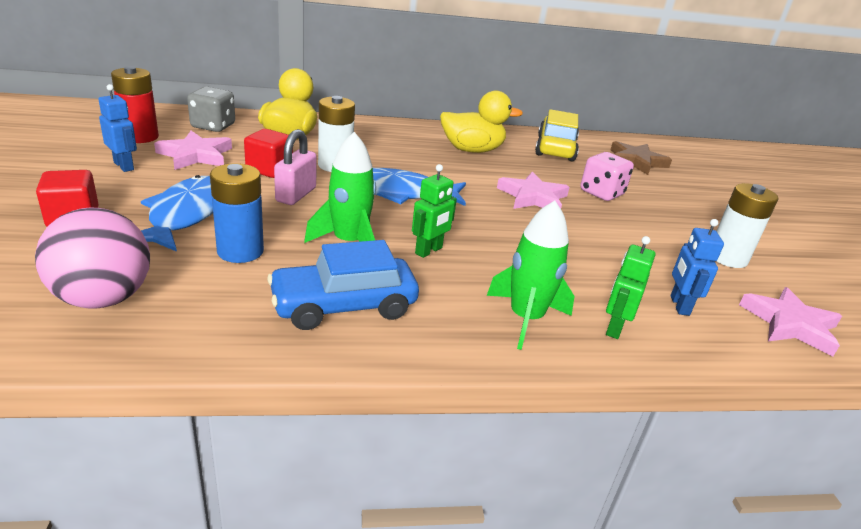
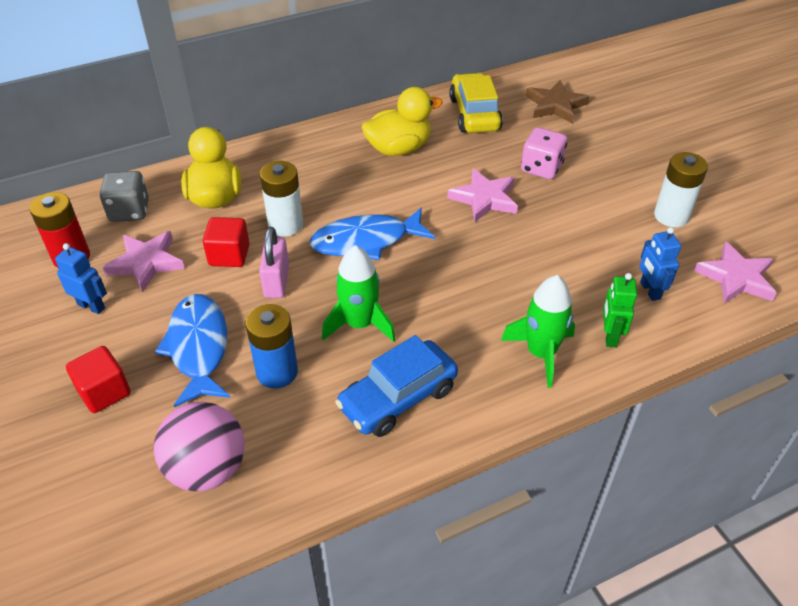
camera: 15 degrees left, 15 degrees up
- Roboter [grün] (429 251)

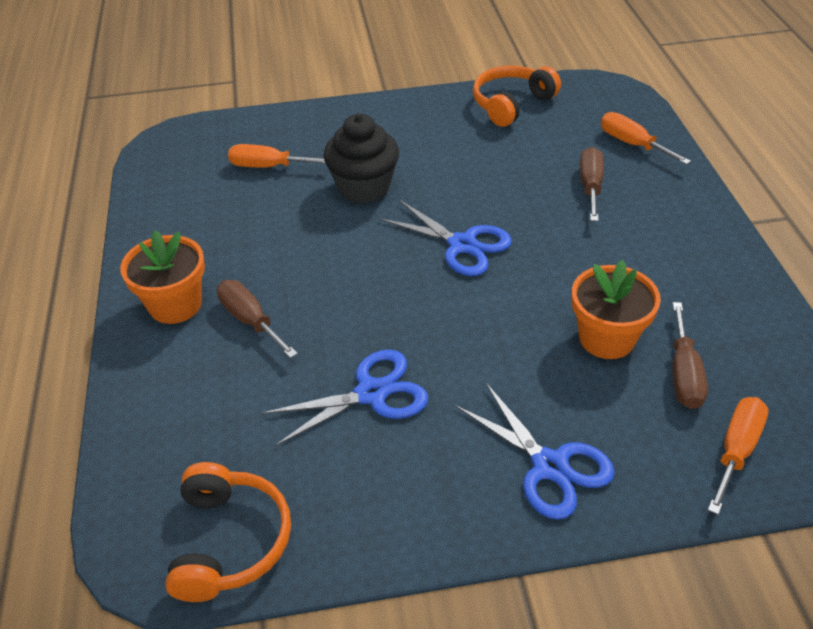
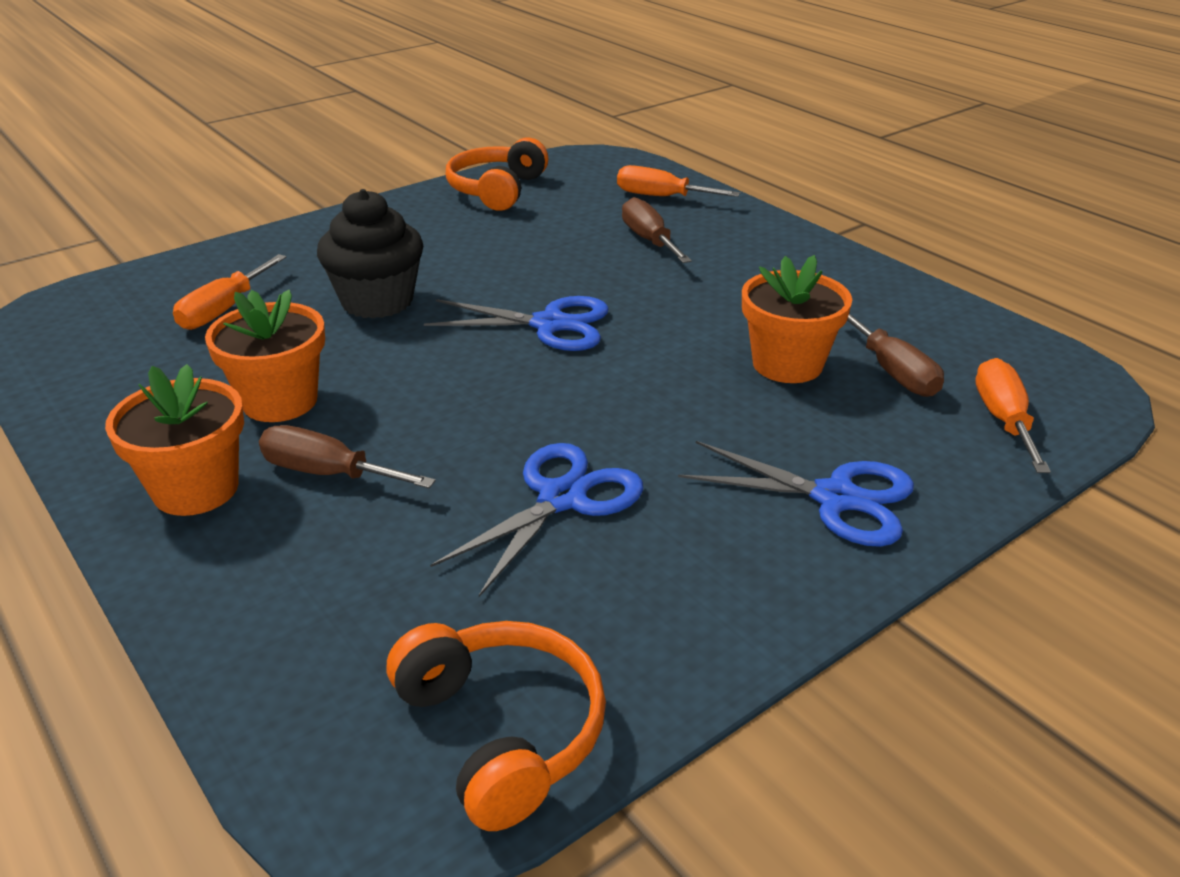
camera: 30 degrees left, 10 degrees down
~ Schraubenzieher [orange] (268 167) = (224 310) 45 degrees counterclockwise
+ Blumentopf [orange] (280 401)

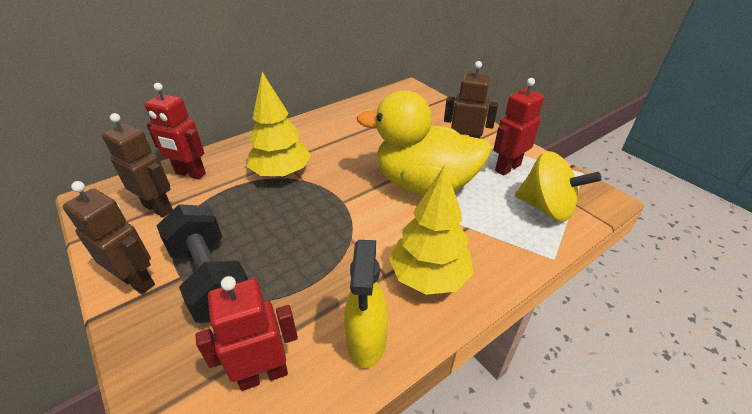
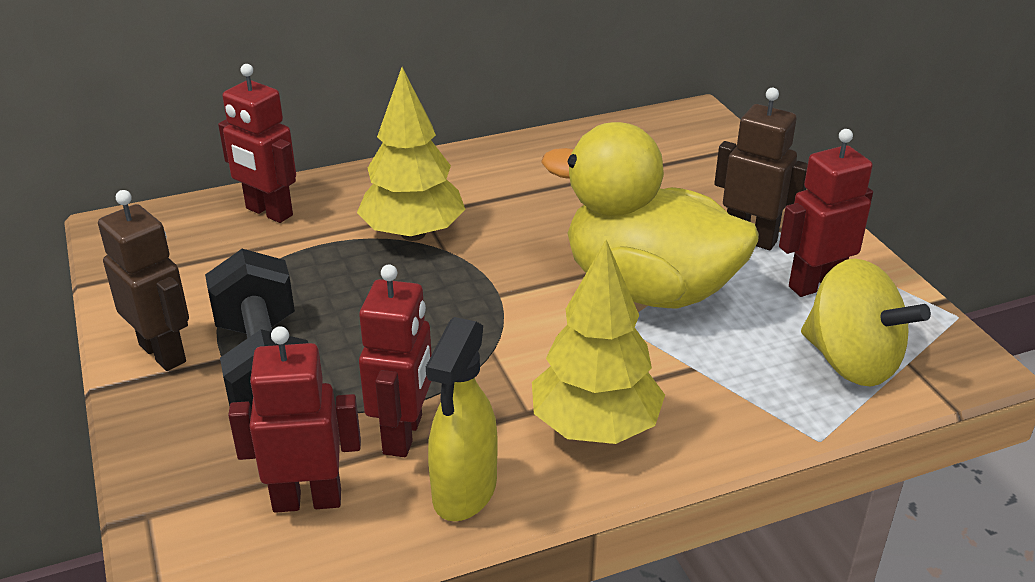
camera: 15 degrees right, 5 degrees down
- Roboter [braun] (158 208)
+ Roboter [rot] (404 435)

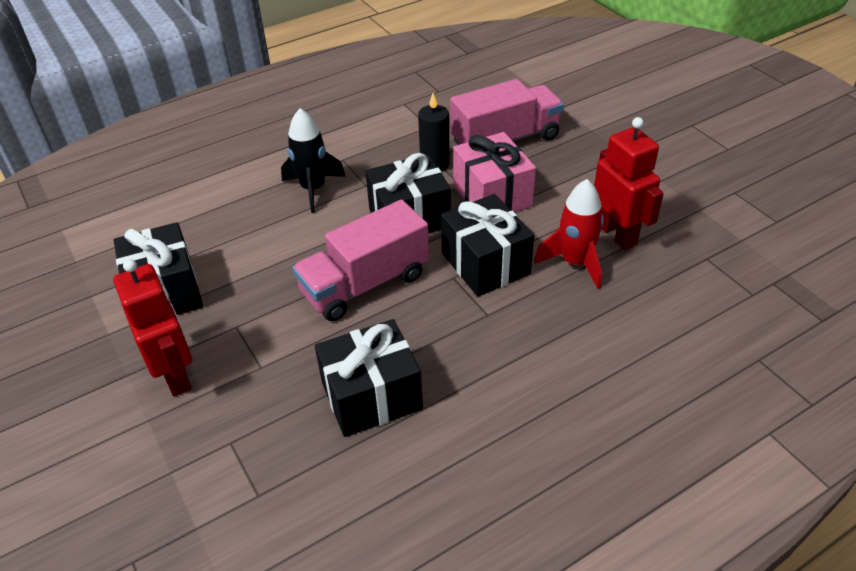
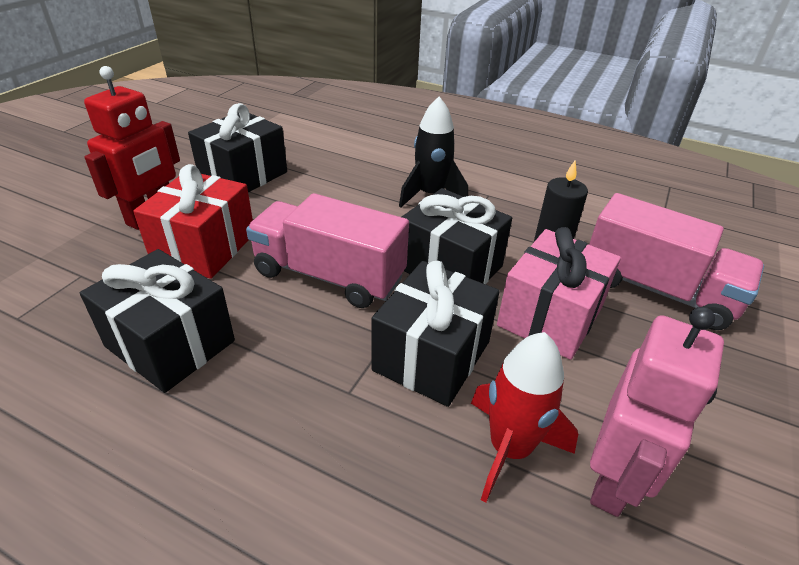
camera: 55 degrees right, 5 degrees down
~ Roboter [rot] (617 234) to Roboter [rosa] (613 479)
+ Geschenk [rot] (204 247)

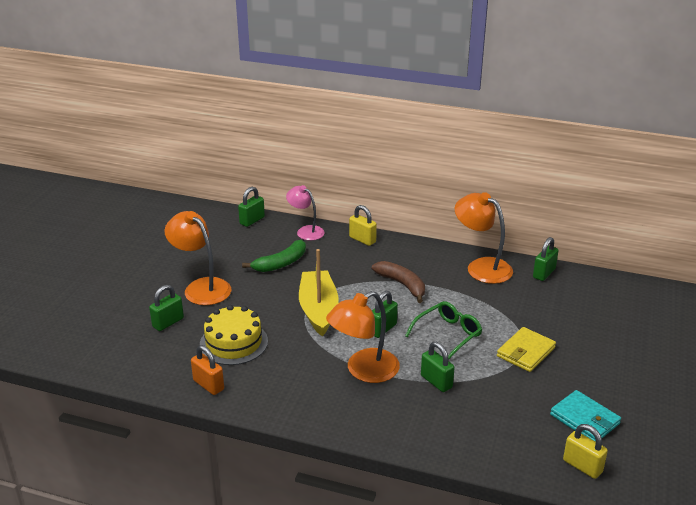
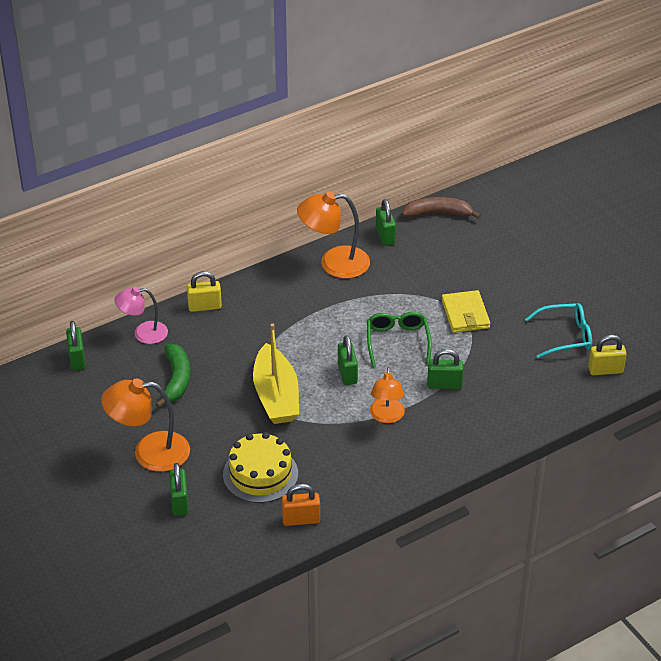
camera: 50 degrees left, 10 degrees up
~ Boot [gelb] (318 310) = (276 396) 135 degrees counterclockwise
~ Lampe [orange] (363 371) = (386 416) x0.65
~ Banane [braun] (402 285) to (438 214)
~ Geldbörse [türkis] (584 419) to Brille [türkis] (565 336)

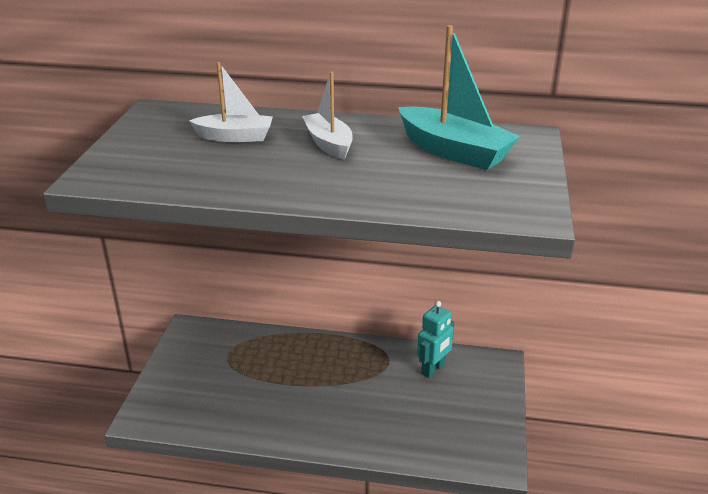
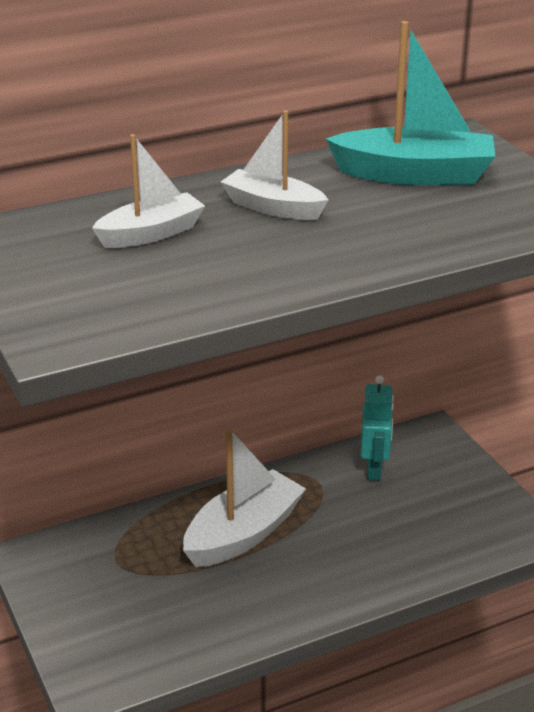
camera: 35 degrees left, 0 degrees up
+ Boot [weiß] (243 534)

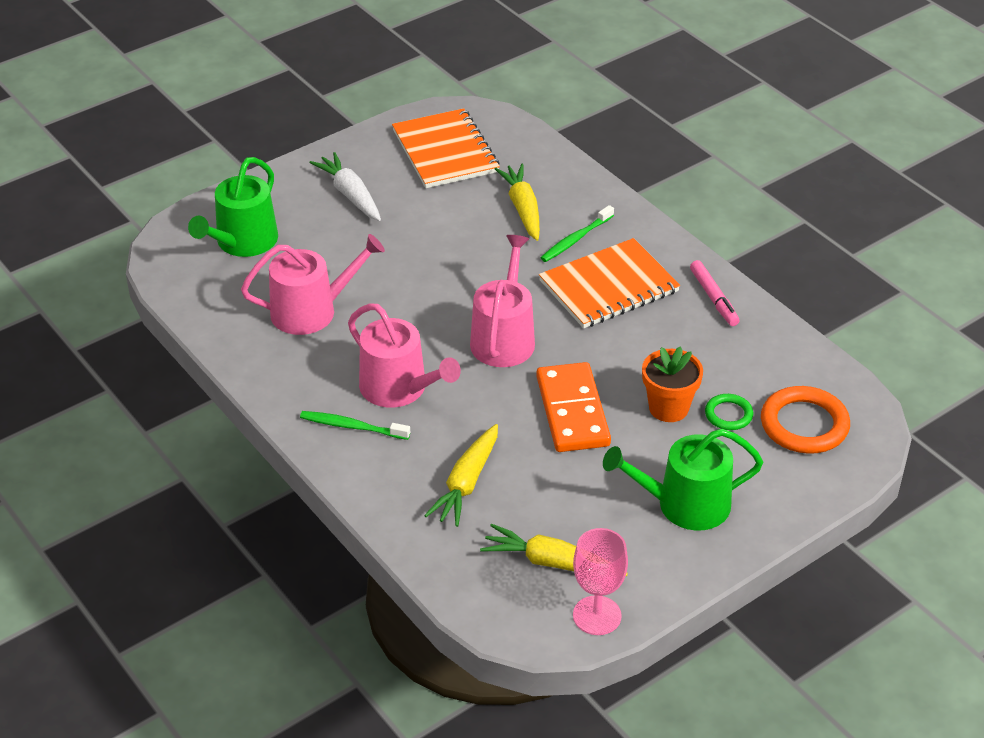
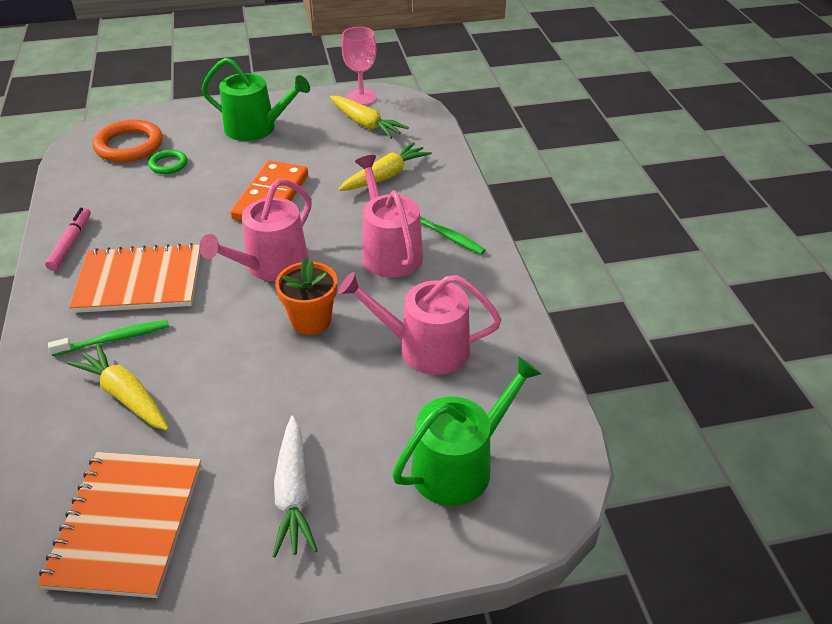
camera: 155 degrees left, 0 degrees up
~ Karotte [gelb] (522 209) = (125 396) 120 degrees clockwise
~ Blumentopf [orange] (668 408) to (311 321)

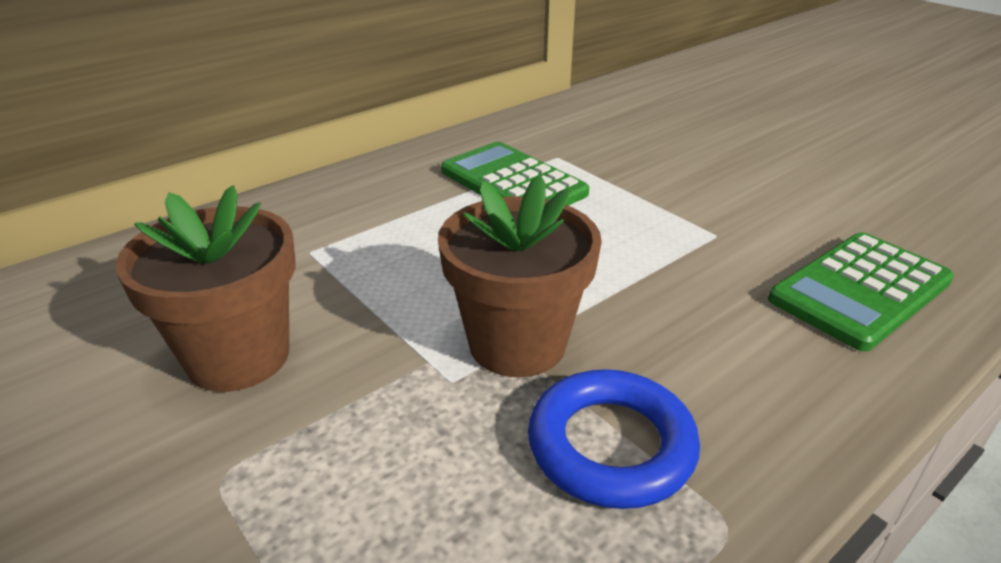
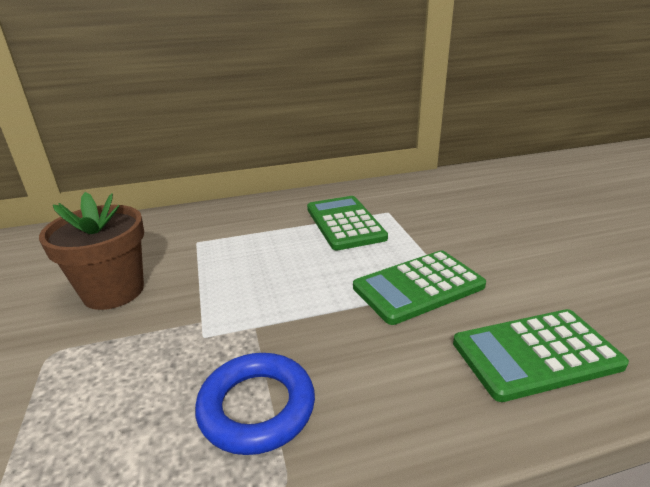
camera: 25 degrees right, 5 degrees down
- Blumentopf [braun] (517 343)
+ Taschenrechner [grün] (418 287)

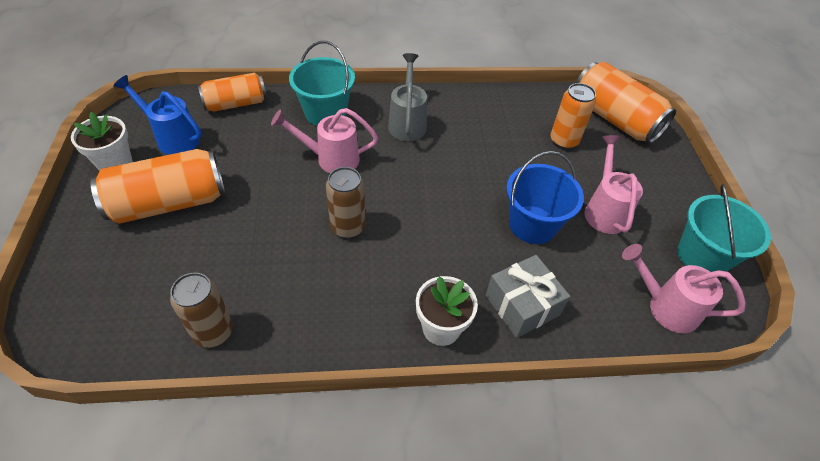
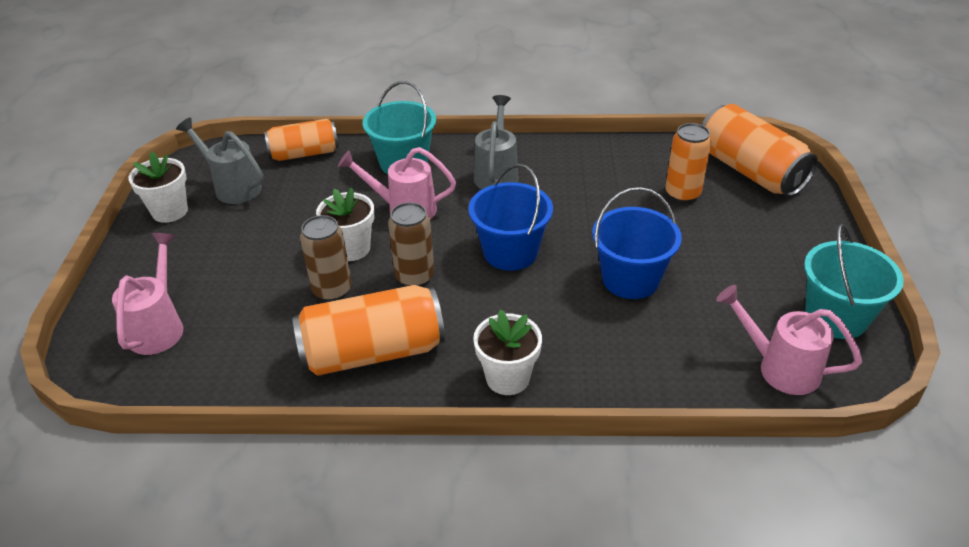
camera: 10 degrees right, 10 degrees down
~ Dose [orange] (169 203) to (373 352)
~ Gießkanne [blau] (173 138) to Gießkanne [grau] (233 187)
~ Dose [braun] (213 332) to (332 290)
- Geschenk [grau] (522 305)
~ Gießkanne [rosa] (604 210) to (159 327)
+ Blumentopf [weiß] (351 249)
+ Eimer [blau] (510 252)

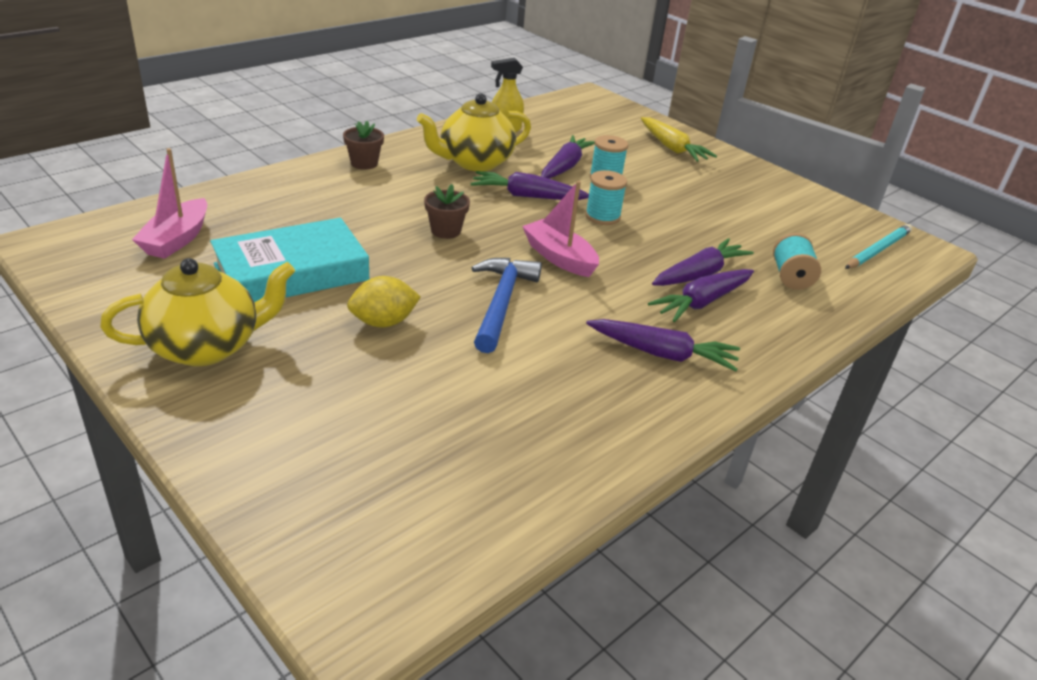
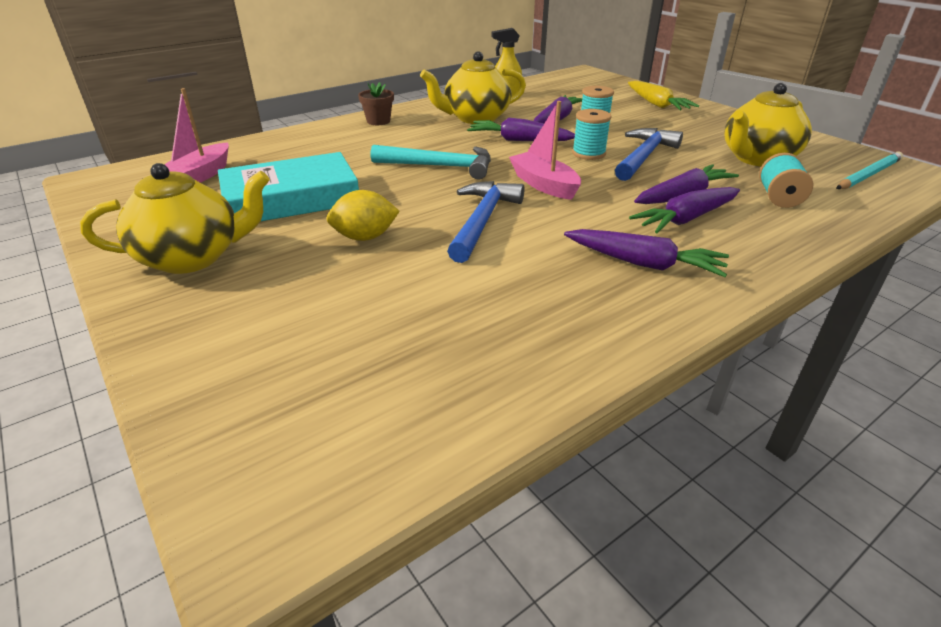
camera: 10 degrees right, 0 degrees up
~ Blumentopf [braun] (446 231) to Hammer [türkis] (440 166)
+ Hammer [blau] (643 157)
+ Teekanne [gelb] (757 159)

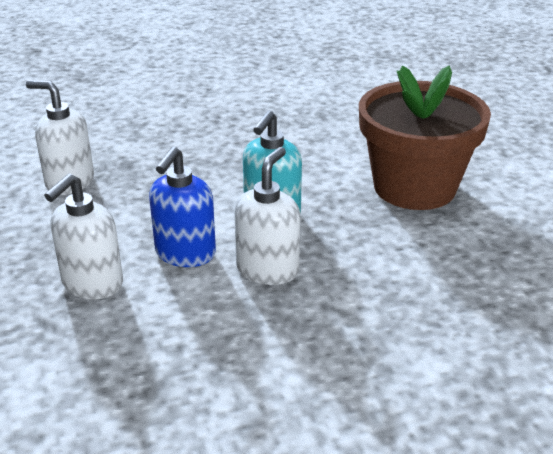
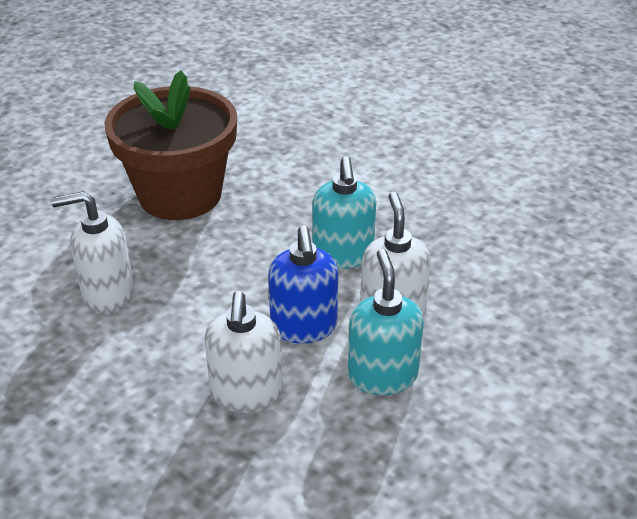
camera: 30 degrees left, 5 degrees up
~ Blumentopf [braun] (414 187) to (180 195)
+ Seifenspender [türkis] (382 375)

